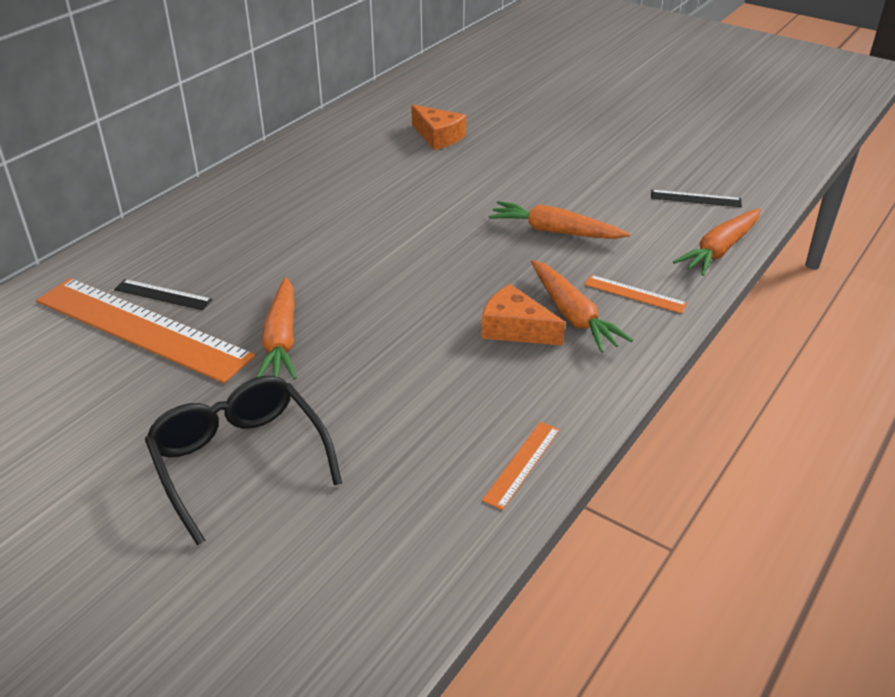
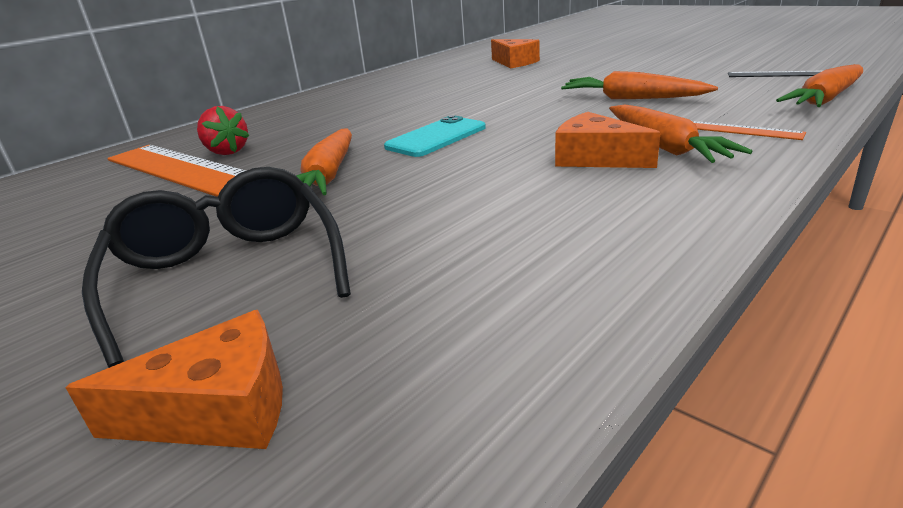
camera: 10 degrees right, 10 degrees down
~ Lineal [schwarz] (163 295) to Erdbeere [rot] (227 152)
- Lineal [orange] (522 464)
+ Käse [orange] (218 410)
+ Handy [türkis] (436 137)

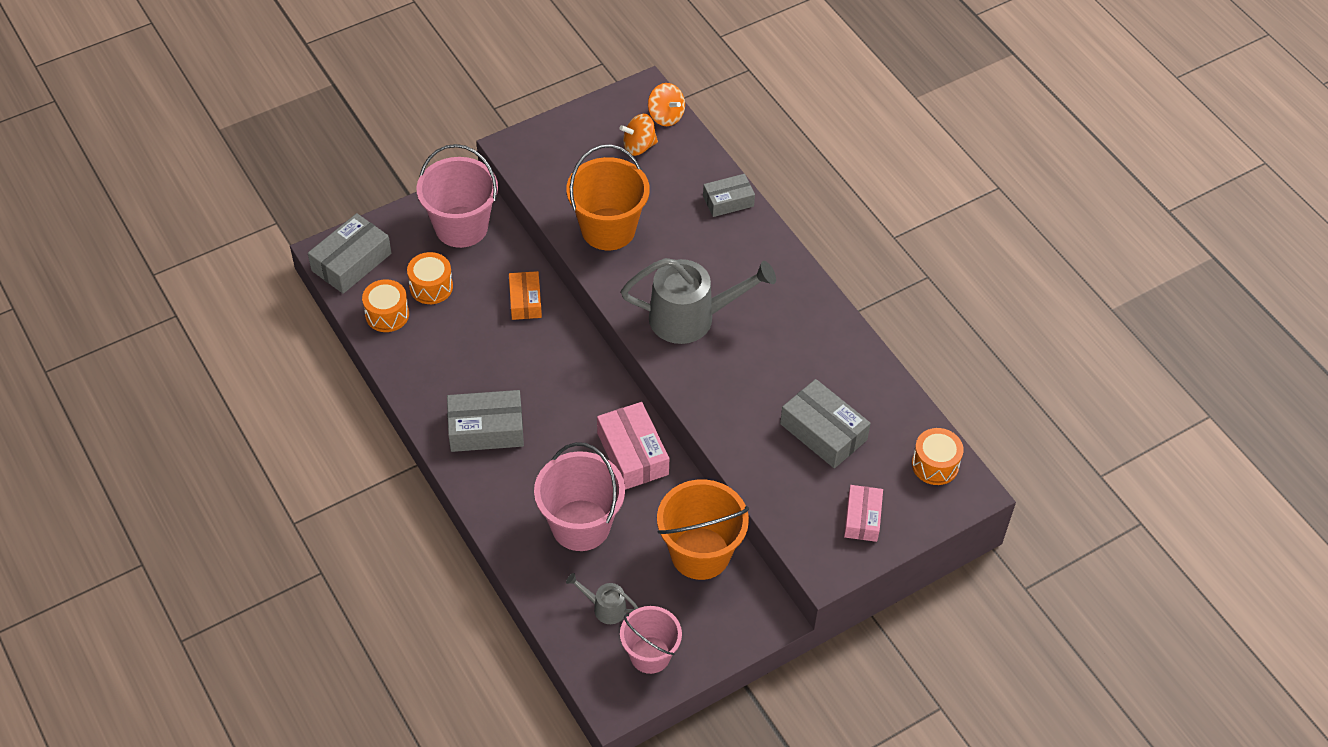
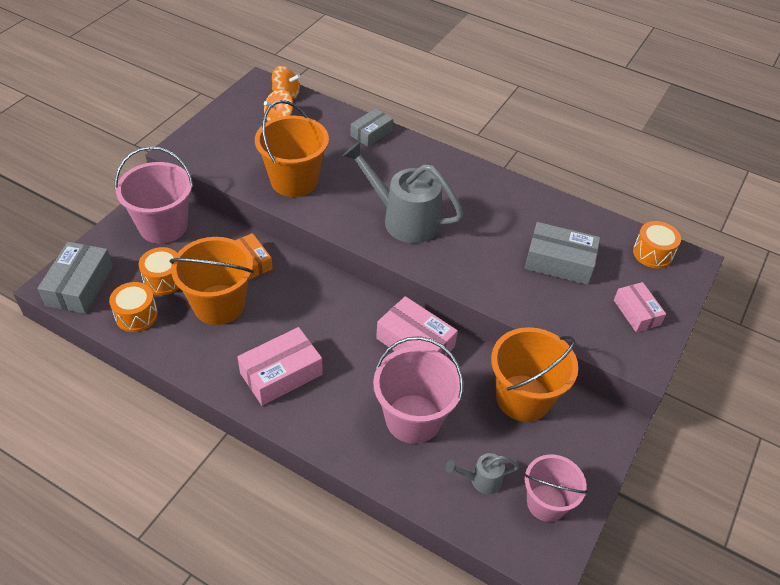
camera: 30 degrees left, 5 degrees down
~ Schachtel [grau] (486 429) to Schachtel [rosa] (281 374)
~ Gießkanne [grau] (692 318) = (403 219) 120 degrees counterclockwise
+ Eimer [orange] (219 304)

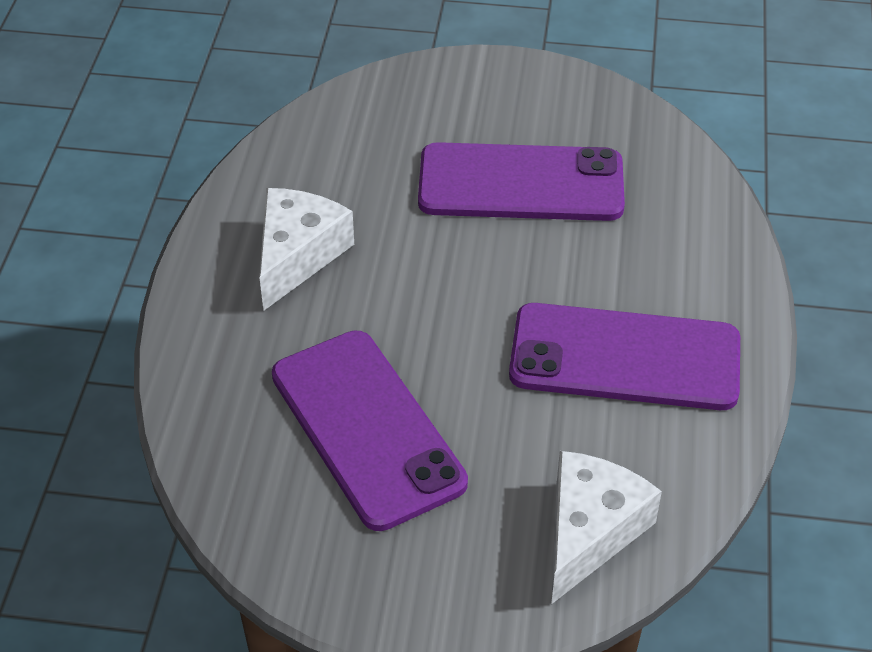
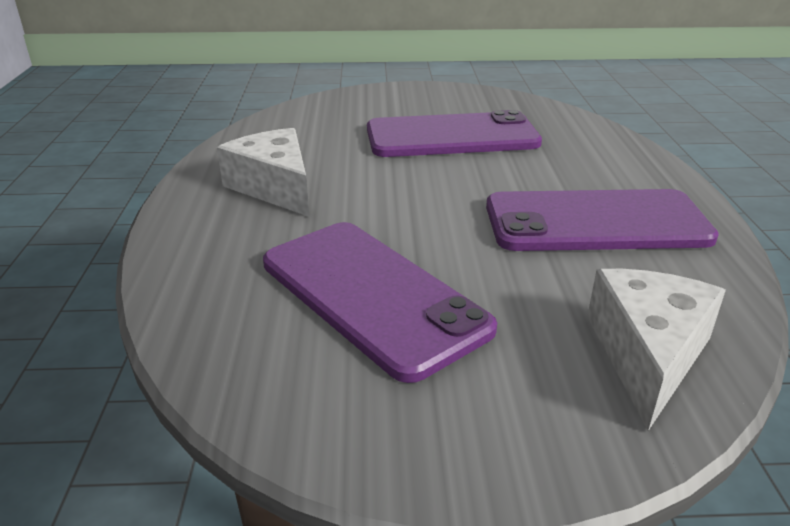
camera: 10 degrees left, 15 degrees down
~ Käse [weiß] (297 255) = (274 187) 45 degrees counterclockwise

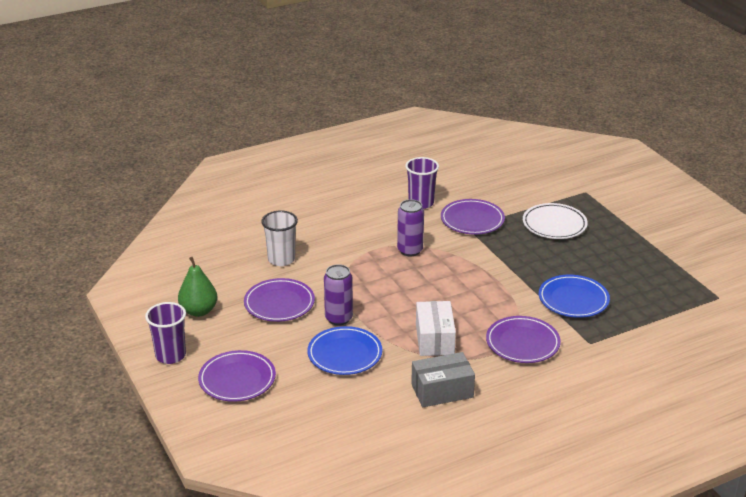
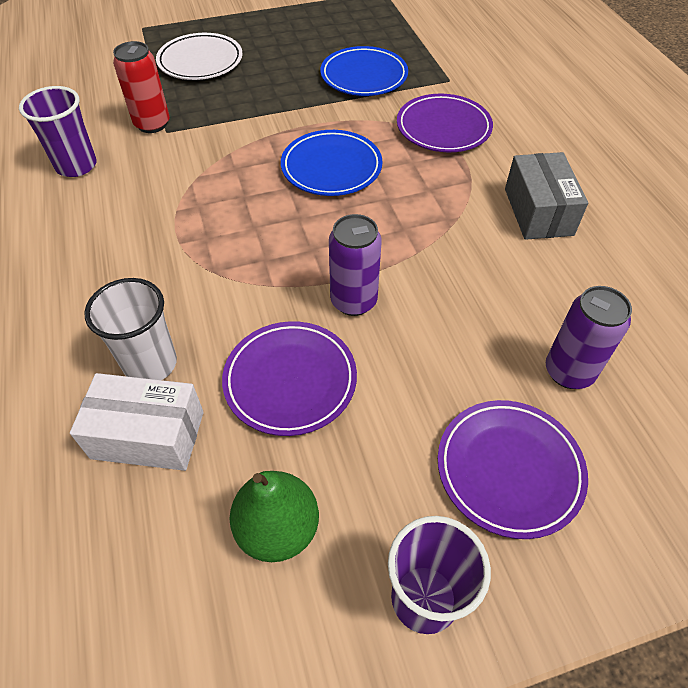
camera: 80 degrees left, 20 degrees up
~ Teller [blau] (345 354) to (331 167)
~ Dose [lila] (410 250) to (568 372)
~ Schachtel [weiß] (434 339) to (148 435)
~ Teller [lila] (472 220) to Dose [rot] (152 124)

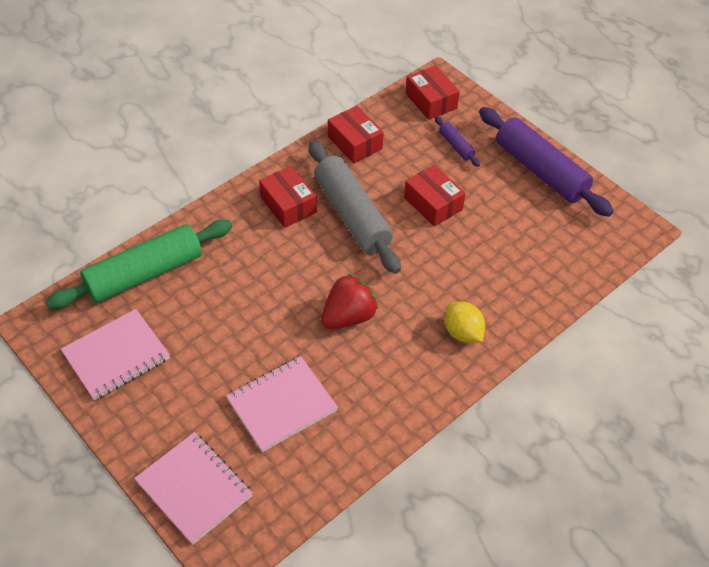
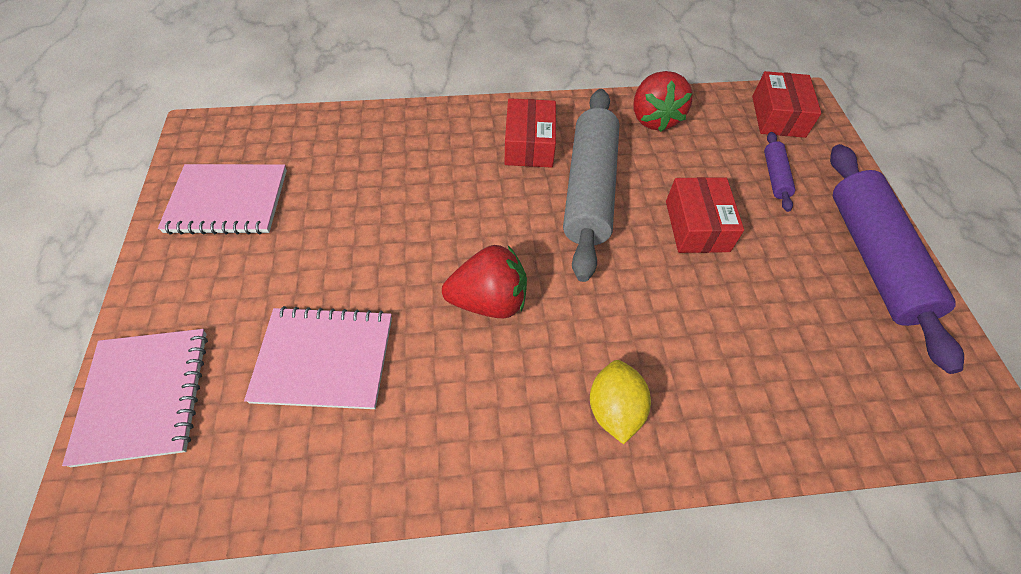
camera: 35 degrees right, 5 degrees up
- Nudelholz [grün] (145 274)
~ Schachtel [rot] (355 143) to Erdbeere [rot] (654 118)

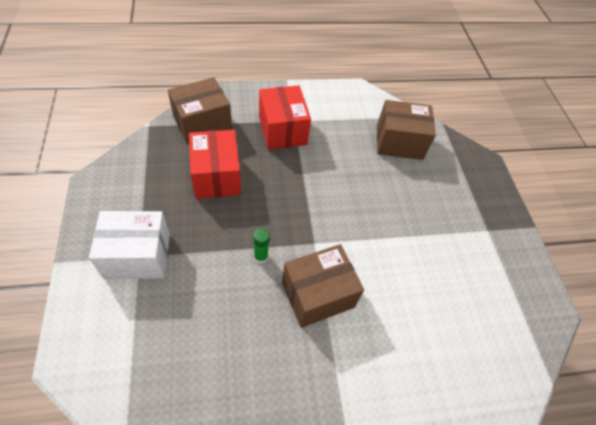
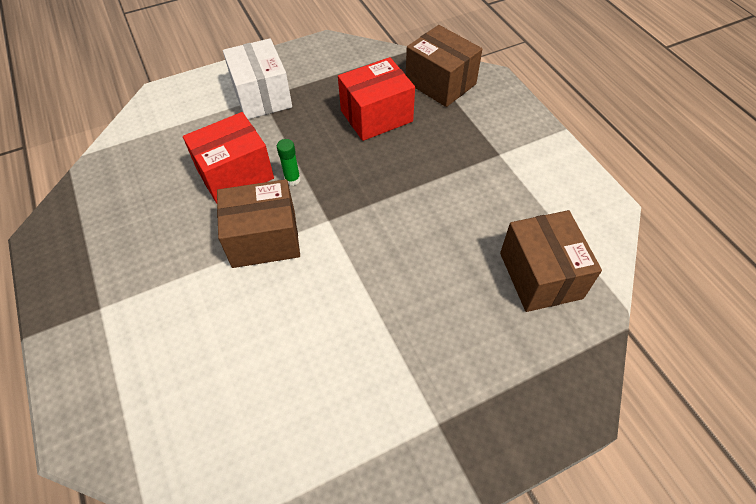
camera: 80 degrees right, 0 degrees up
~ Schachtel [rot] (282 130) to (235 174)
~ Schachtel [braun] (318 294) = (264 239) 60 degrees counterclockwise

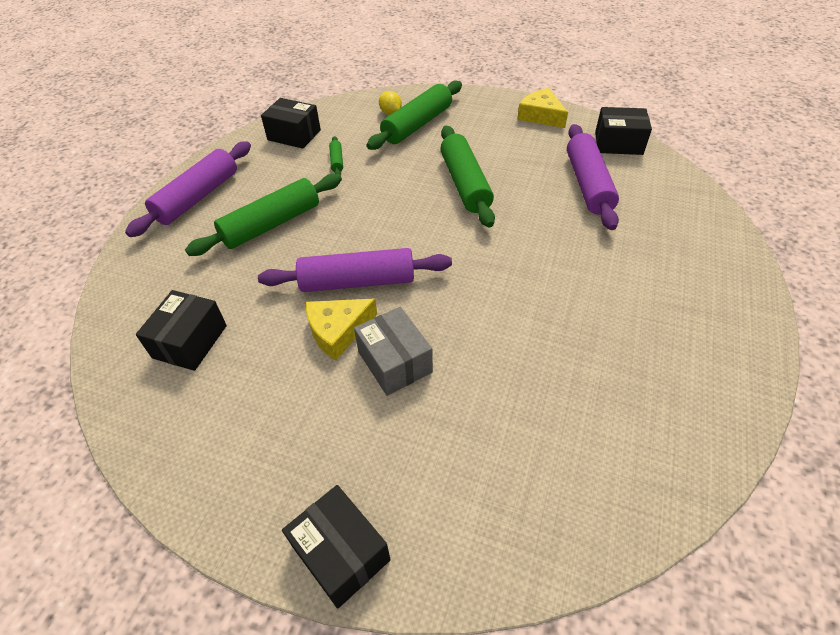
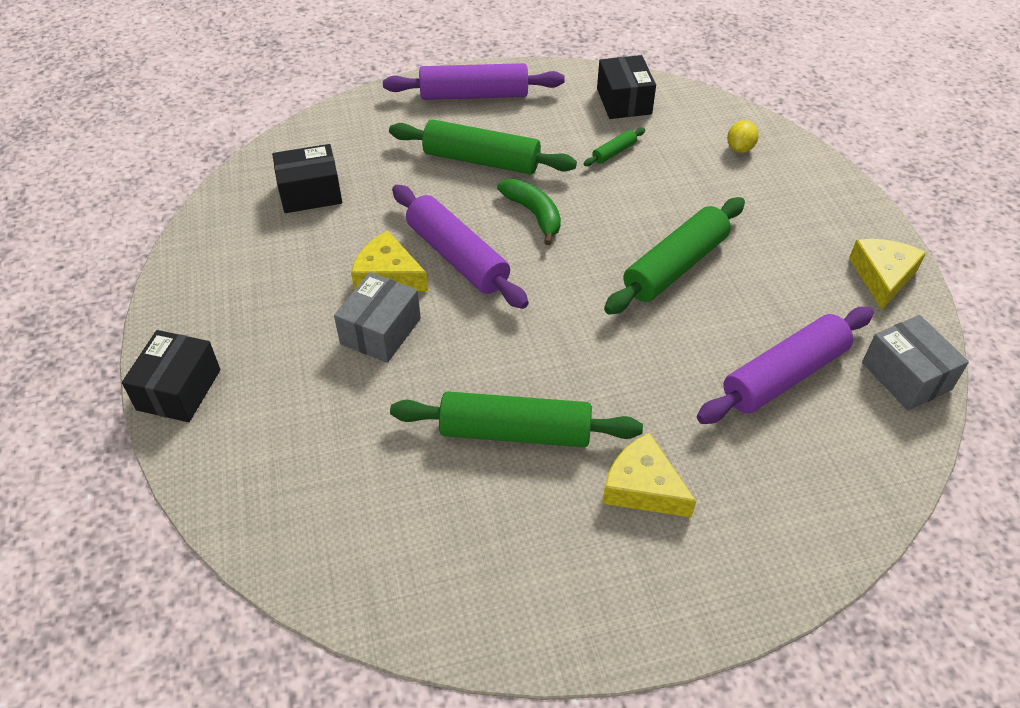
camera: 55 degrees right, 0 degrees up
~ Nudelholz [grün] (417 125) to (515 432)
~ Schachtel [schwarz] (618 143) to Schachtel [grau] (906 376)
+ Banane [grün] (534 214)
+ Käse [gelb] (642 487)

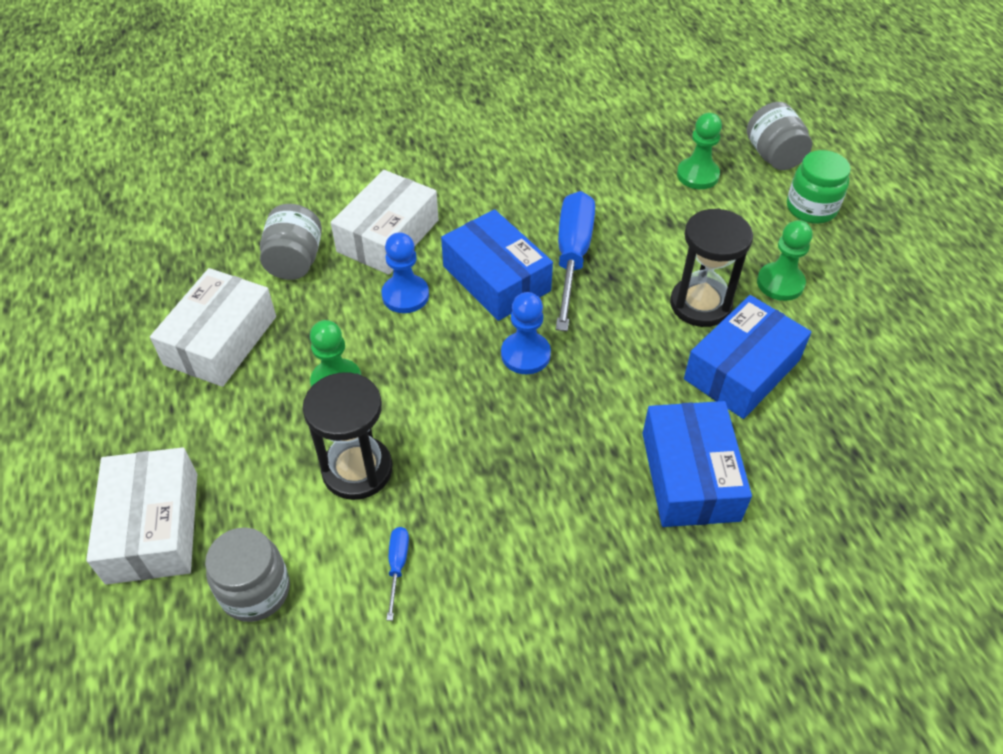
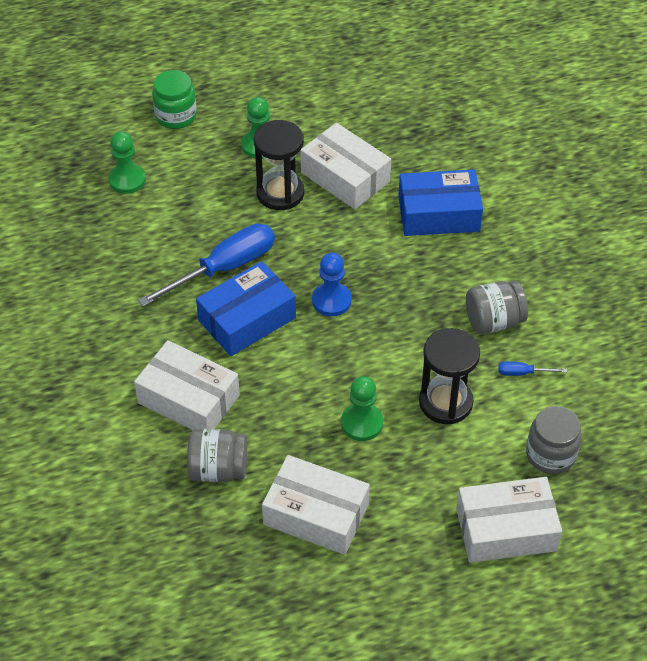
camera: 90 degrees left, 0 degrees up
- Bauer [blau] (405 295)
~ Schraubenzieher [blau] (572 257) = (224 268) 135 degrees clockwise
~ Schachtel [blau] (742 369) to Schachtel [weiß] (345 177)
~ Einmachglas [grau] (773 156) to (493 321)

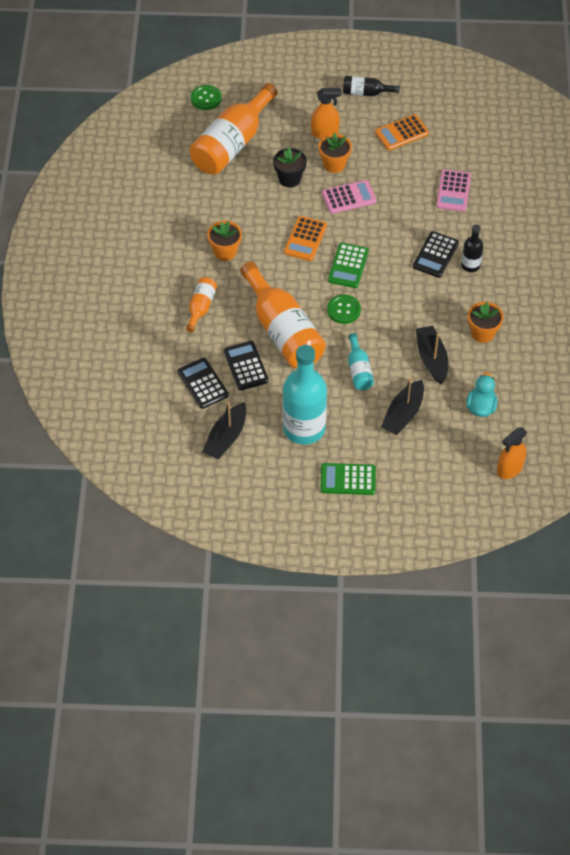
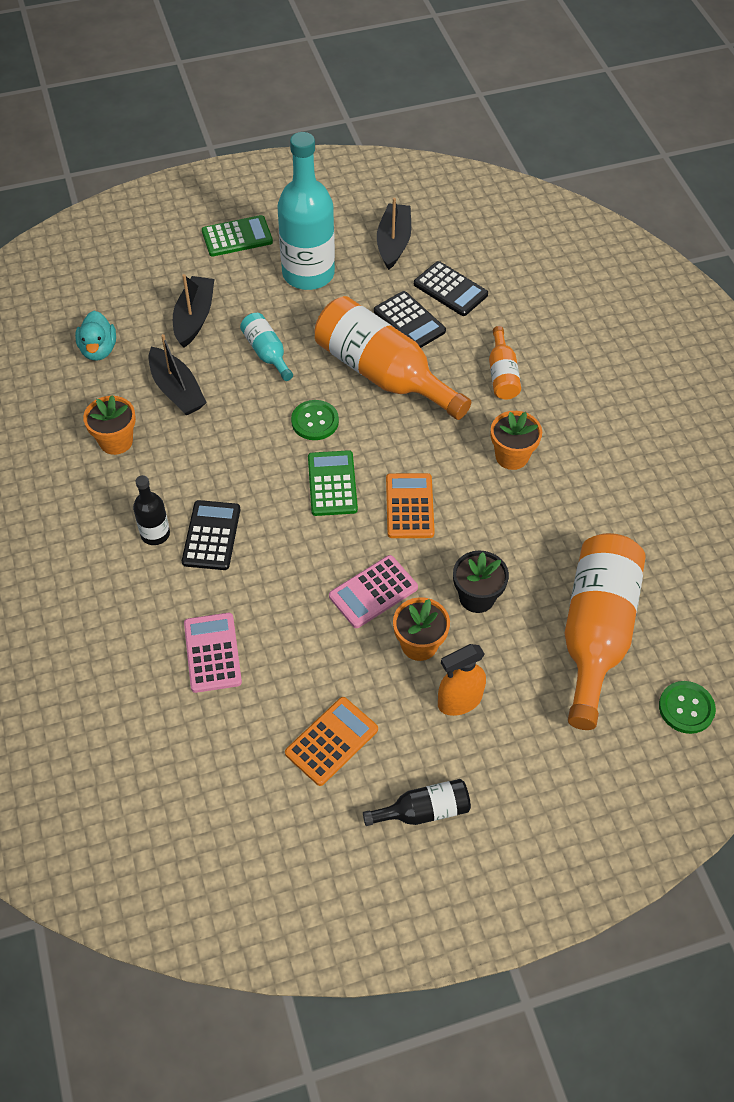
camera: 160 degrees right, 0 degrees up
- Sprühflasche [orange] (509 469)

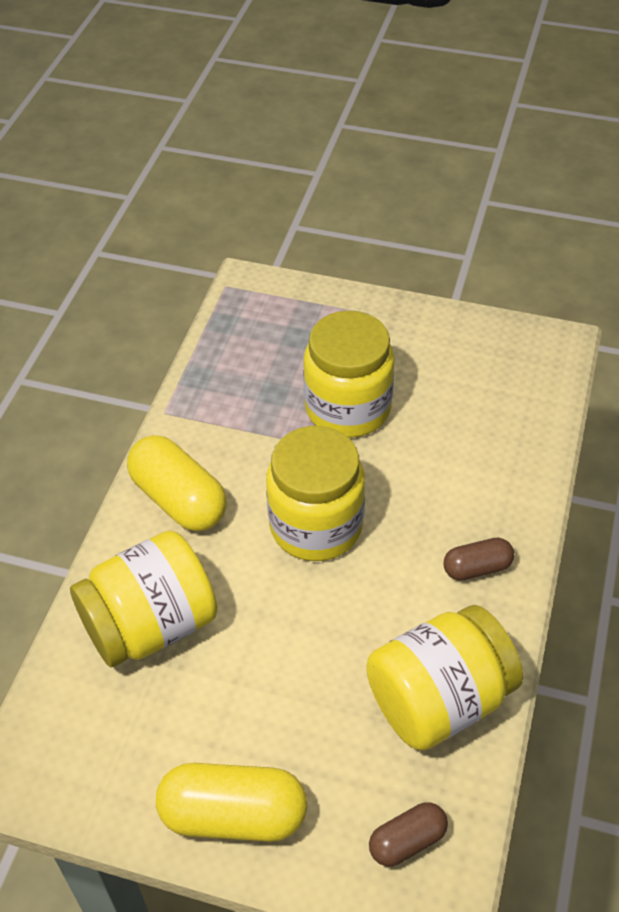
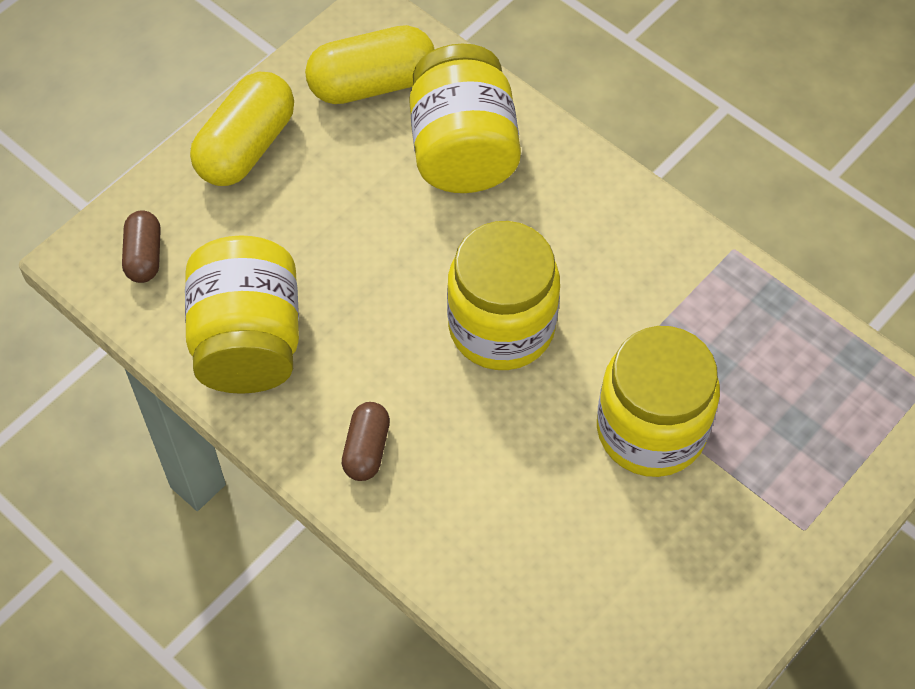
camera: 115 degrees right, 10 degrees up
~ Kapsel [gelb] (179 499) to (372 84)

